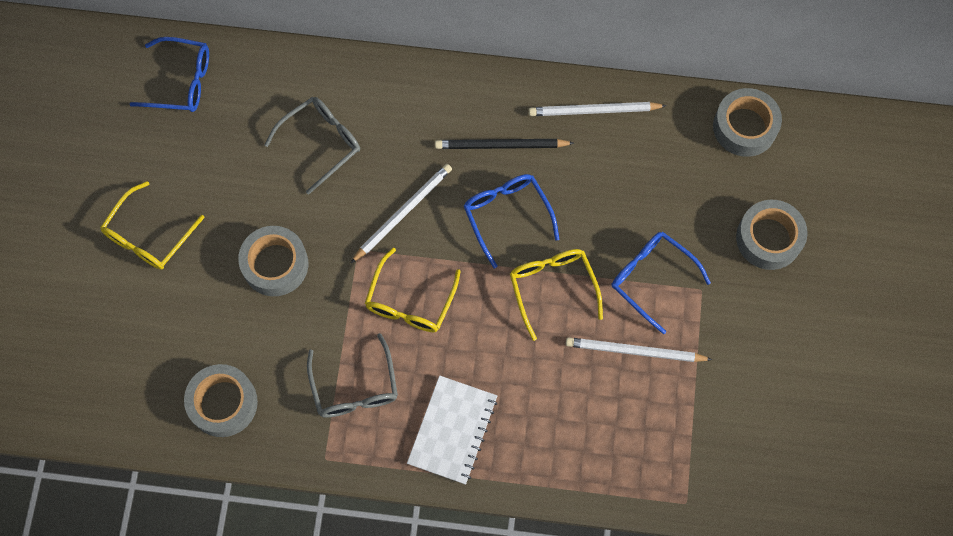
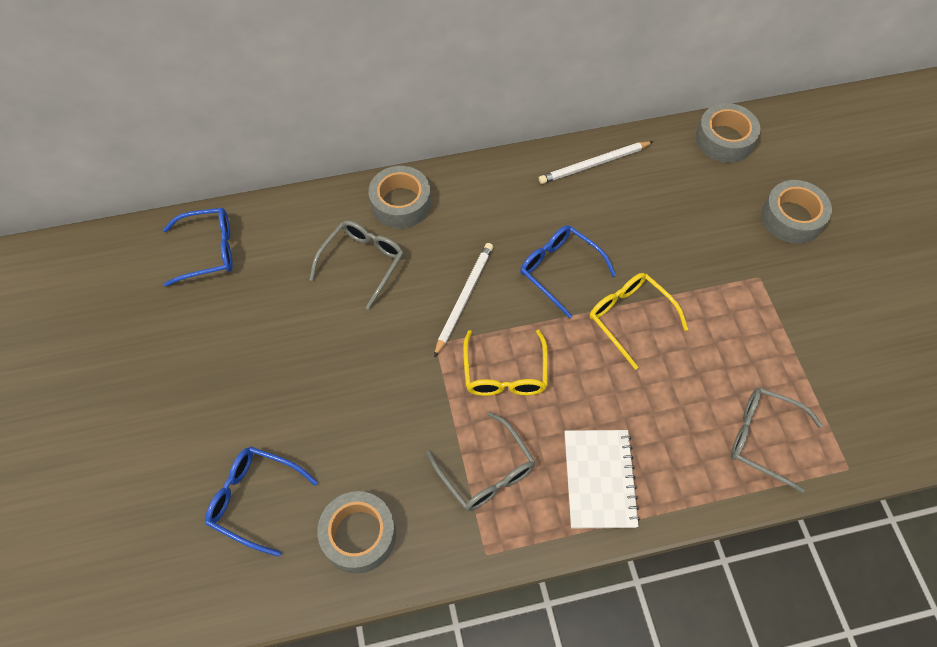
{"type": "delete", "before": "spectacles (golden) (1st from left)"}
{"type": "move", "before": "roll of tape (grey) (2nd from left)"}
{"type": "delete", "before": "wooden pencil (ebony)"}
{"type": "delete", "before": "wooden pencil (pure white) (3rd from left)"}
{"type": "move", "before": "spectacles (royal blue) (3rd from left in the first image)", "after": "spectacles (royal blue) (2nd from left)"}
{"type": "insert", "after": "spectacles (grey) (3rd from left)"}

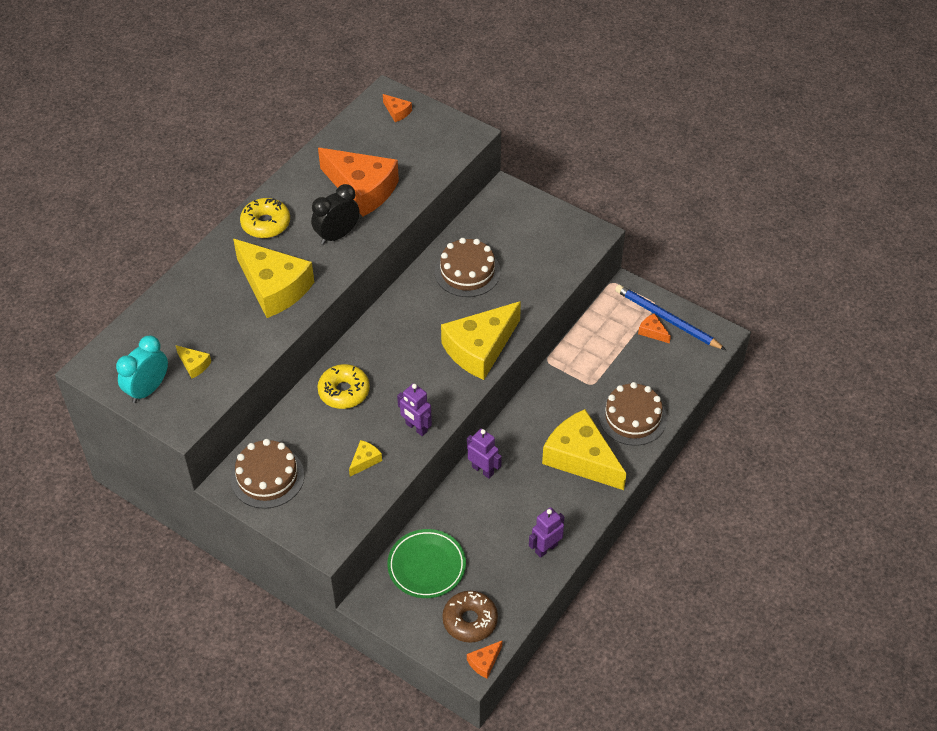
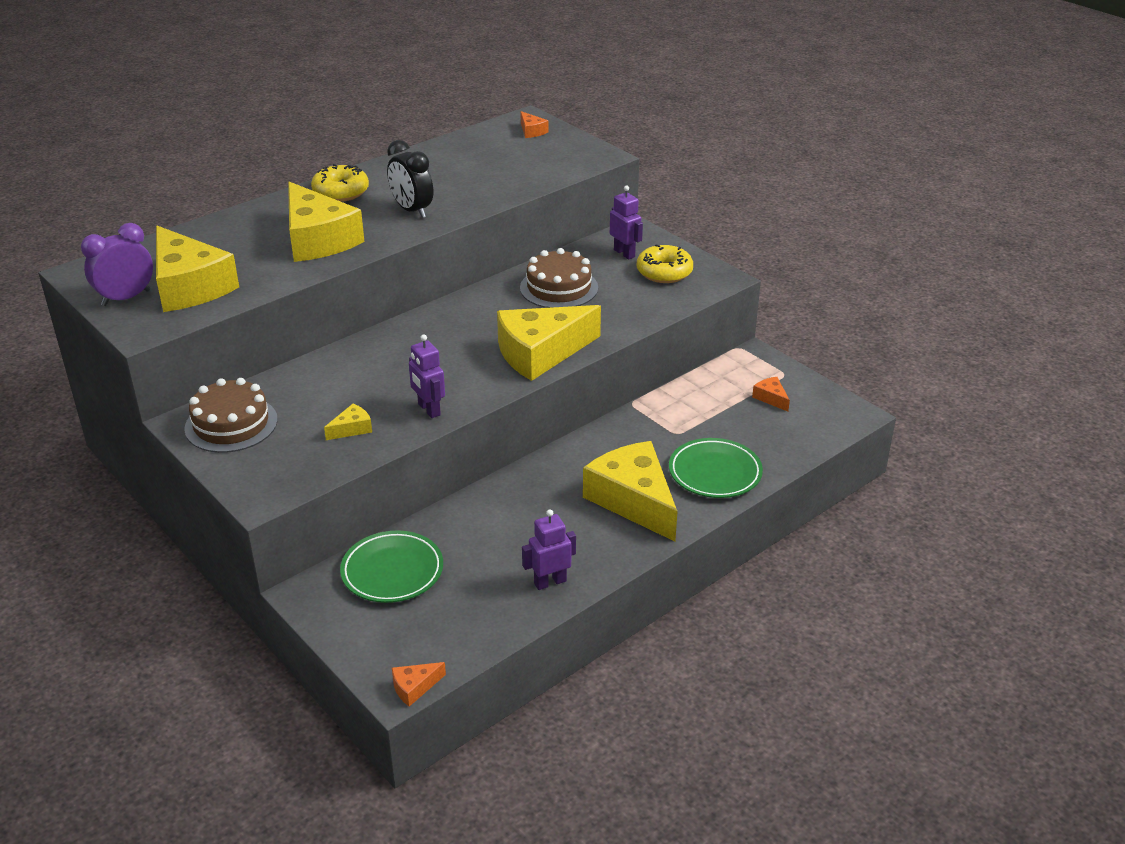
{"type": "recolor", "before": "clock (turquoise)", "after": "clock (violet)"}
{"type": "resize", "before": "cheese wedge (golden) (1st from left)", "scale": 2.44}
{"type": "rotate", "before": "clock (ebony)", "turn": -105}
{"type": "move", "before": "glazed donut (golden) (2nd from left)"}
{"type": "delete", "before": "cheese wedge (bright orange) (1st from left)"}
{"type": "delete", "before": "glazed donut (dark brown)"}
{"type": "move", "before": "toy robot (violet) (2nd from left in the first image)", "after": "toy robot (violet) (3rd from left)"}
{"type": "replace", "before": "gateau (dark brown) (3rd from left)", "after": "plate (emerald) (2nd from left)"}
{"type": "delete", "before": "wooden pencil (royal blue)"}

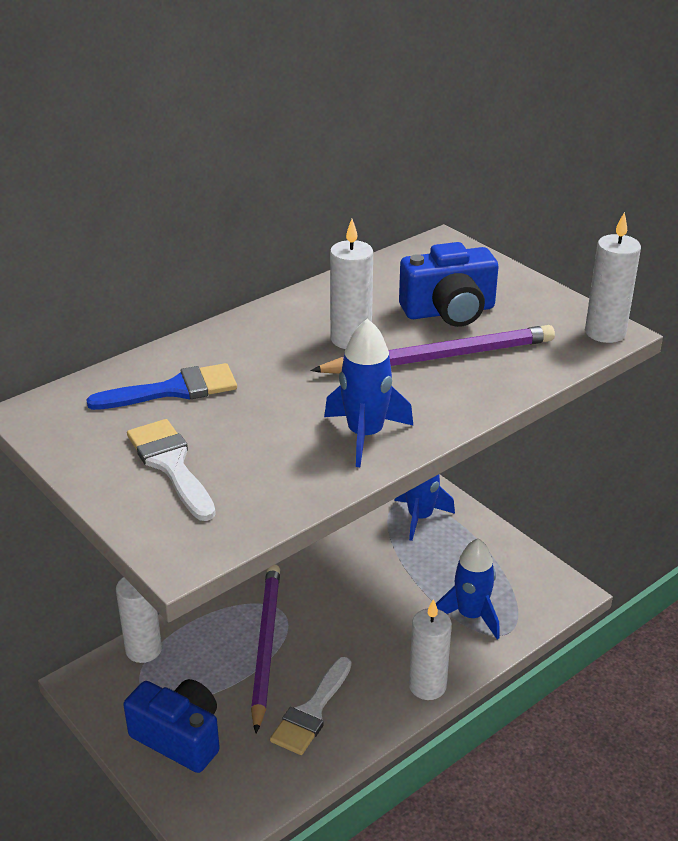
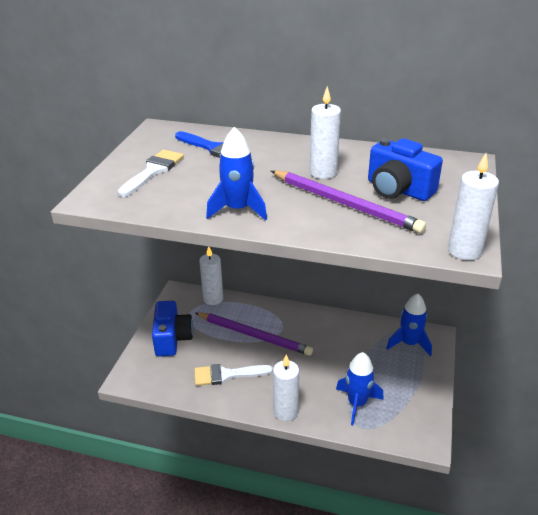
{"type": "rotate", "before": "wooden pencil (violet) (1st from left)", "turn": 60}

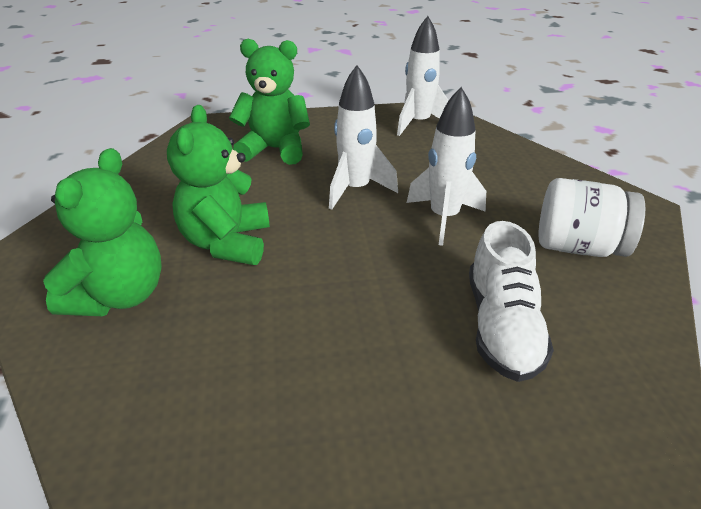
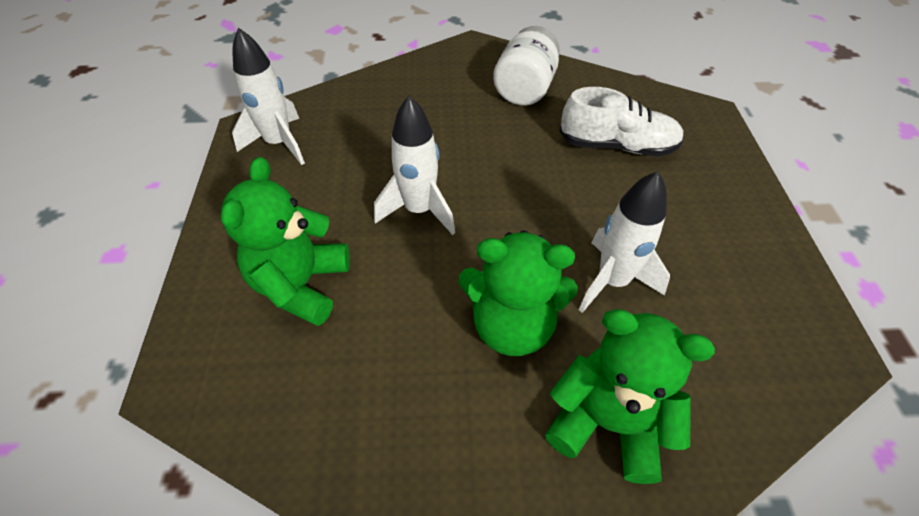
{"type": "move", "before": "rocket (pure white) (3rd from left)"}

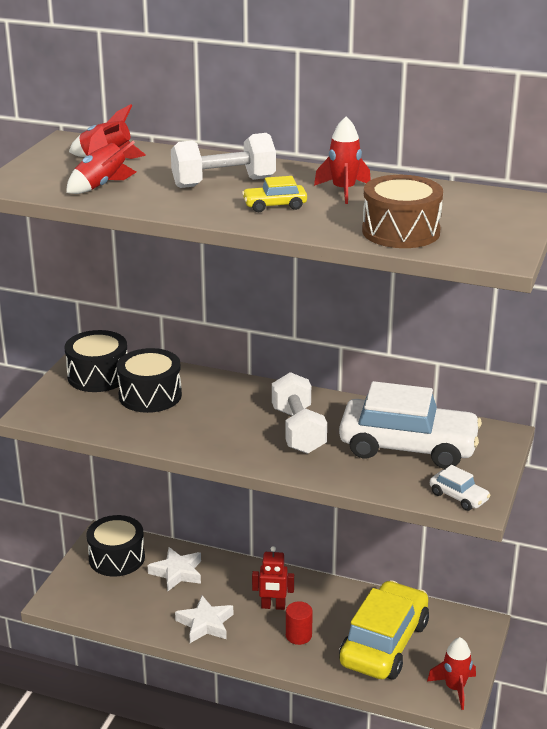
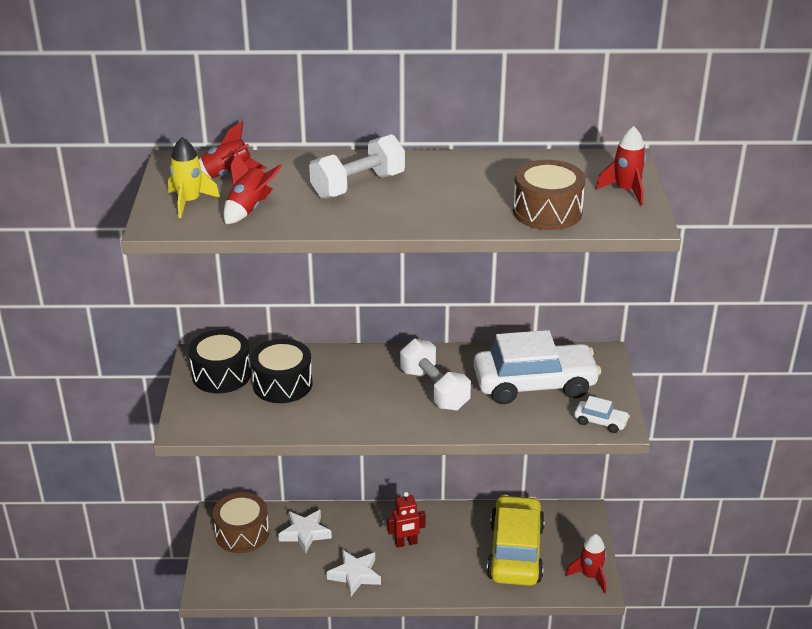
{"type": "recolor", "before": "toy drum (ebony) (2nd from left)", "after": "toy drum (dark brown) (1st from left)"}
{"type": "delete", "before": "car (golden) (1st from left)"}
{"type": "delete", "before": "cylinder shape (red)"}
{"type": "move", "before": "rocket (red) (3rd from left in the first image)", "after": "rocket (red) (4th from left)"}
{"type": "insert", "after": "rocket (golden)"}

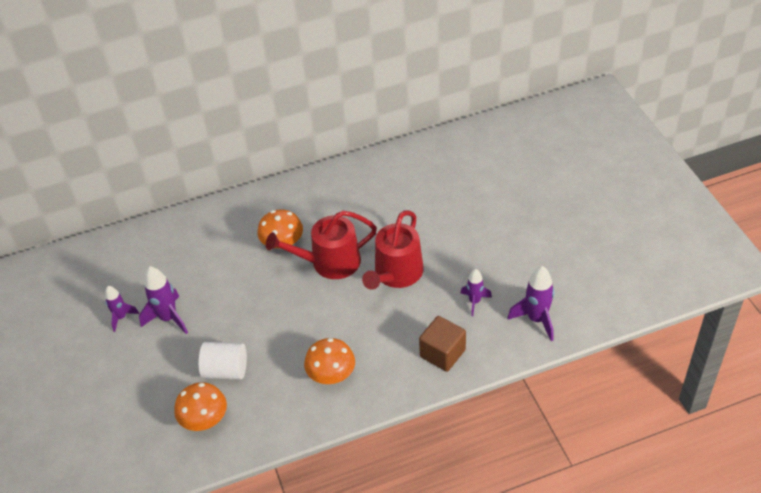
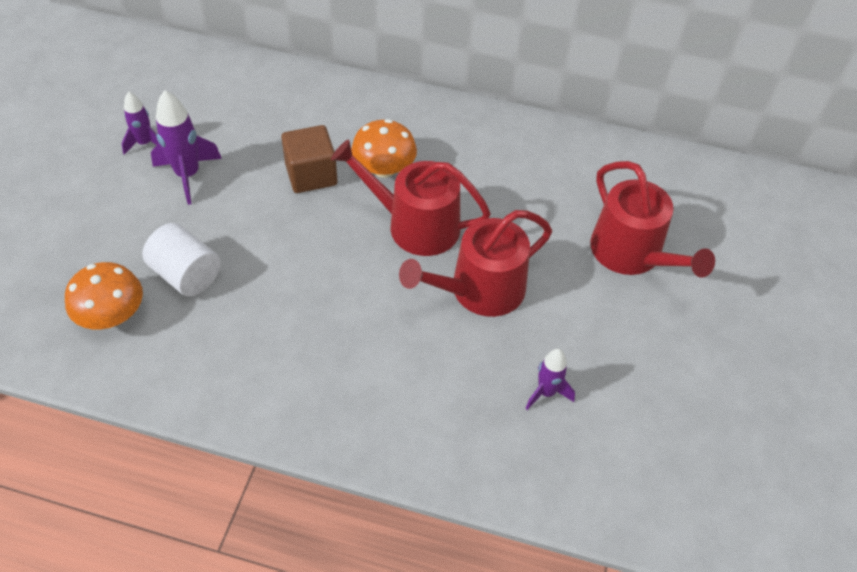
{"type": "delete", "before": "toadstool (bright orange) (3rd from left)"}
{"type": "move", "before": "cube (dark brown)"}
{"type": "delete", "before": "rocket (violet) (4th from left)"}
{"type": "insert", "after": "watering pot (red) (3rd from left)"}

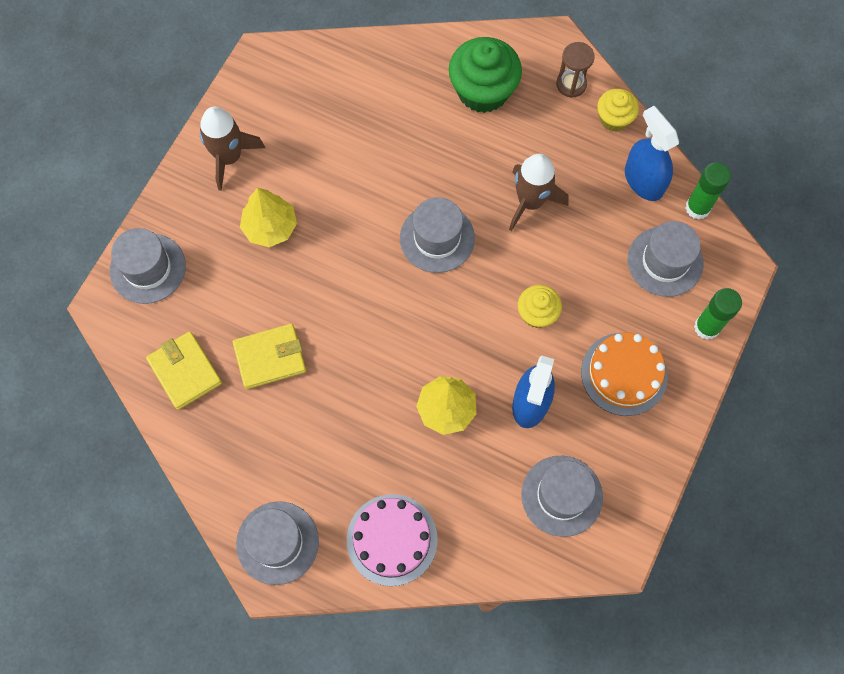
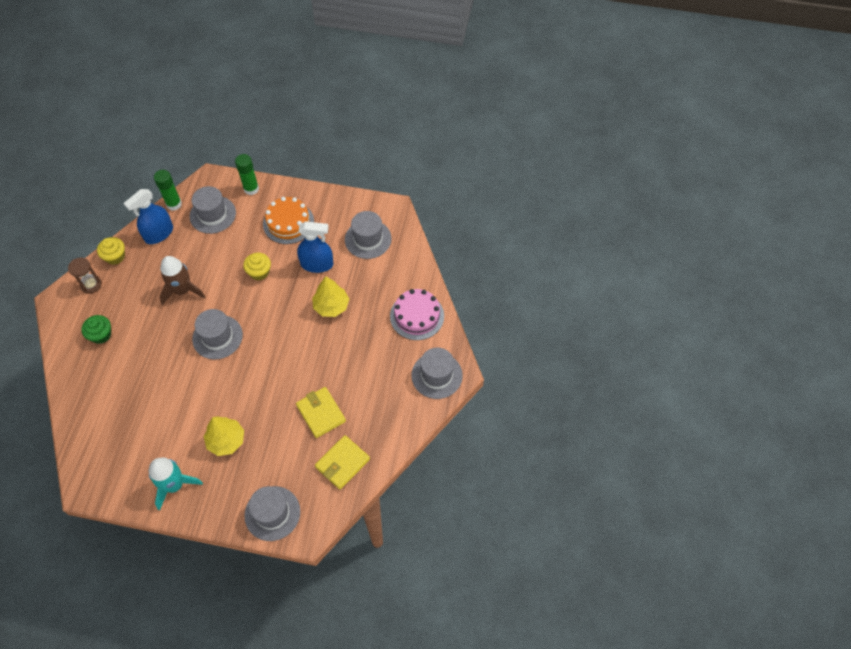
{"type": "recolor", "before": "rocket (dark brown) (1st from left)", "after": "rocket (turquoise)"}
{"type": "resize", "before": "muffin (emerald)", "scale": 0.57}

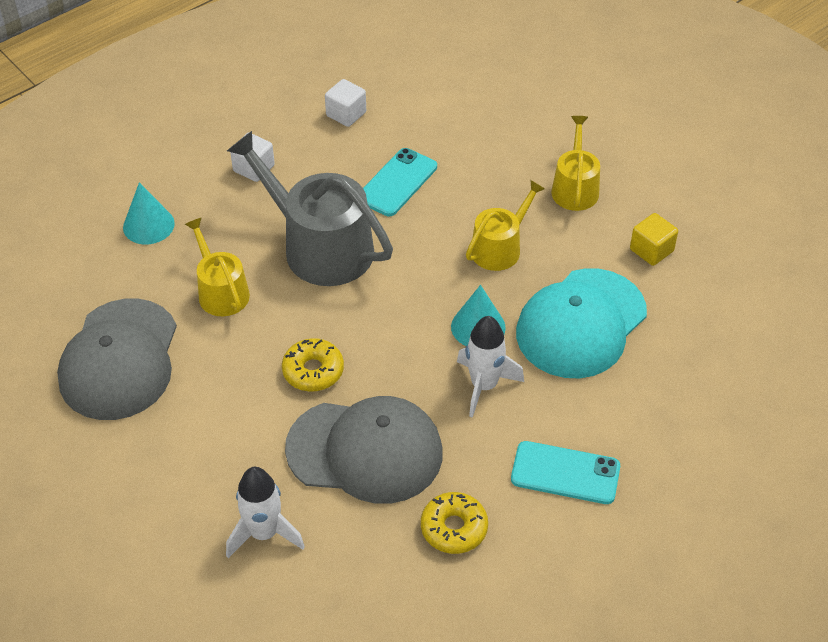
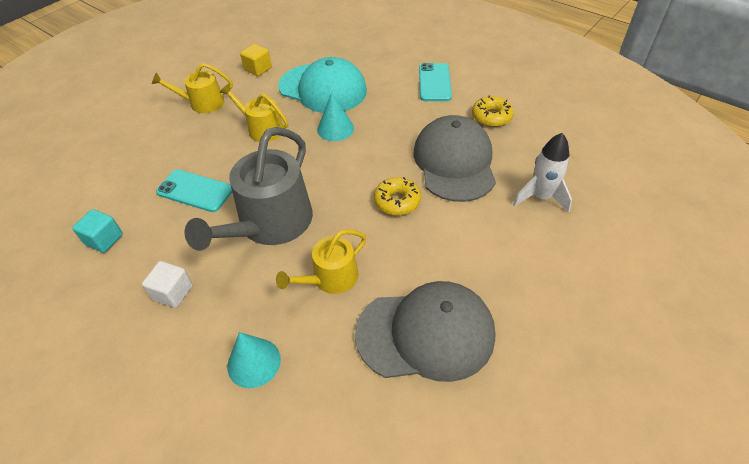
{"type": "recolor", "before": "cube (pure white) (2nd from left)", "after": "cube (turquoise)"}
{"type": "delete", "before": "rocket (pure white) (2nd from left)"}

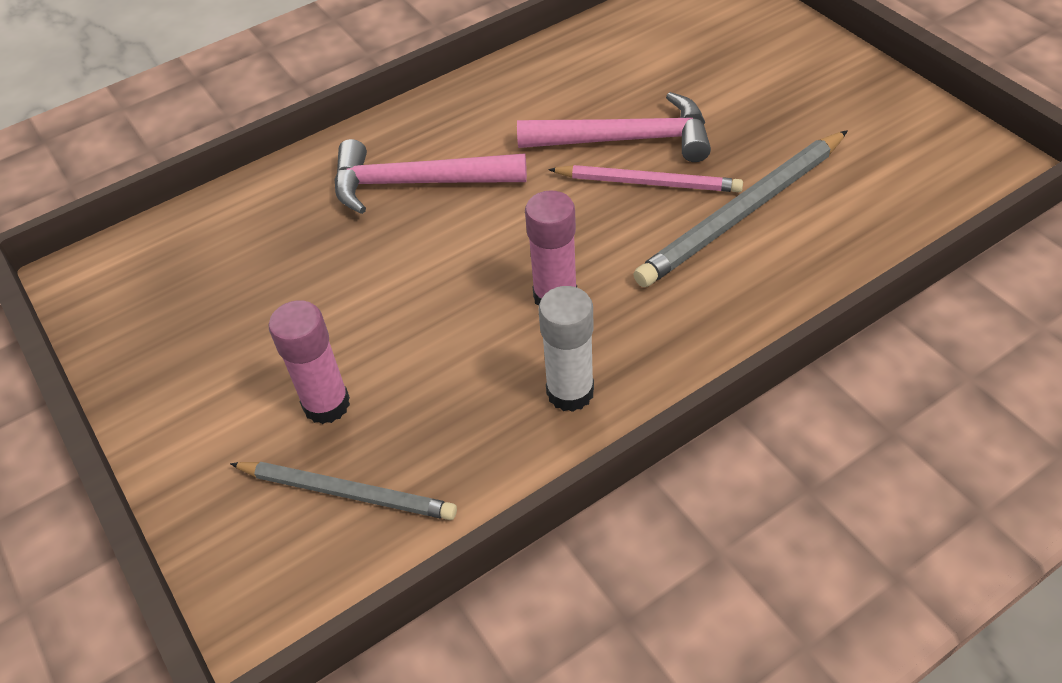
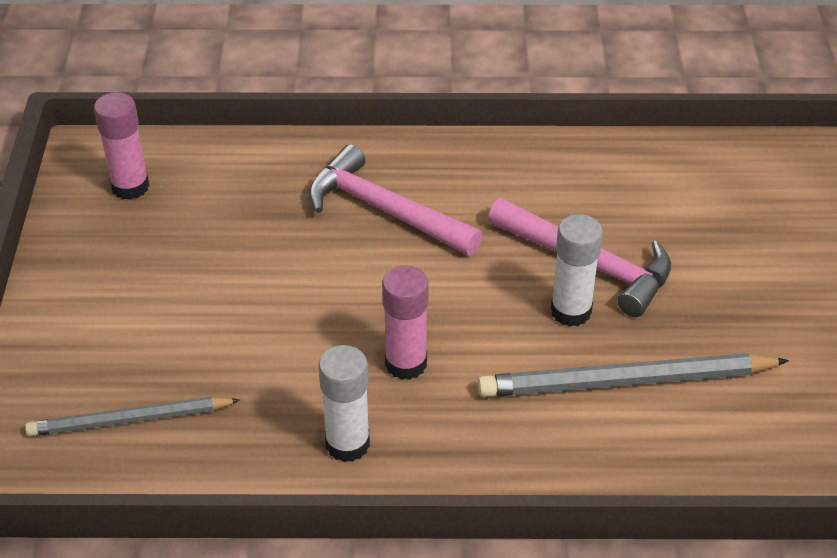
{"type": "rotate", "before": "wooden pencil (grey) (1st from left)", "turn": 120}
{"type": "move", "before": "stick of glue (rosy) (1st from left)"}
{"type": "replace", "before": "wooden pencil (rosy)", "after": "stick of glue (pure white) (2nd from left)"}

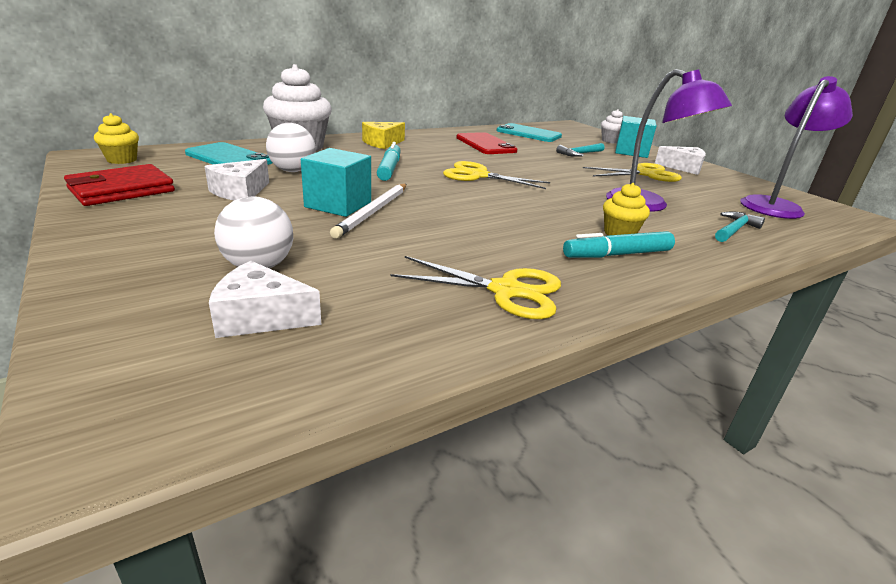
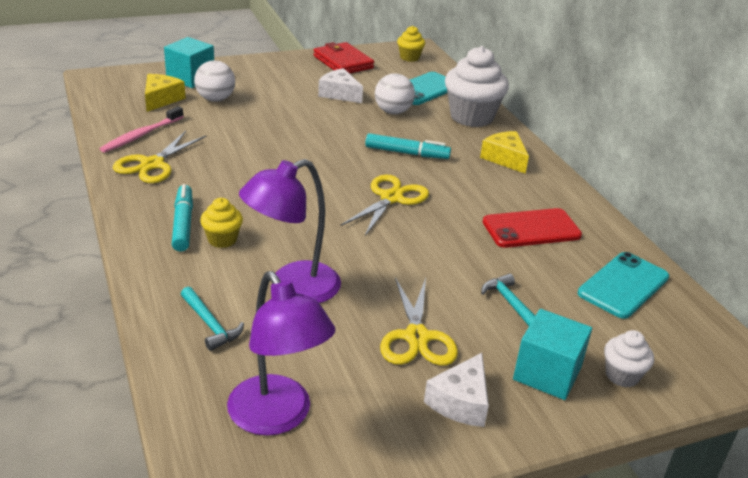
{"type": "recolor", "before": "cheese wedge (pure white) (2nd from left)", "after": "cheese wedge (golden) (1st from left)"}
{"type": "move", "before": "cube (turquoise) (1st from left)"}
{"type": "delete", "before": "wooden pencil (pure white)"}
{"type": "insert", "after": "toothbrush (rosy)"}

